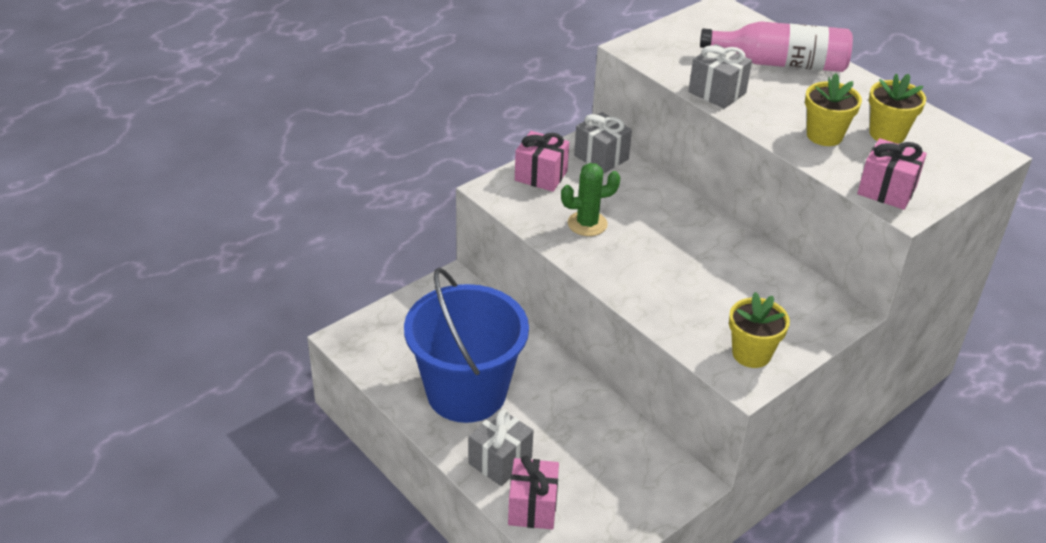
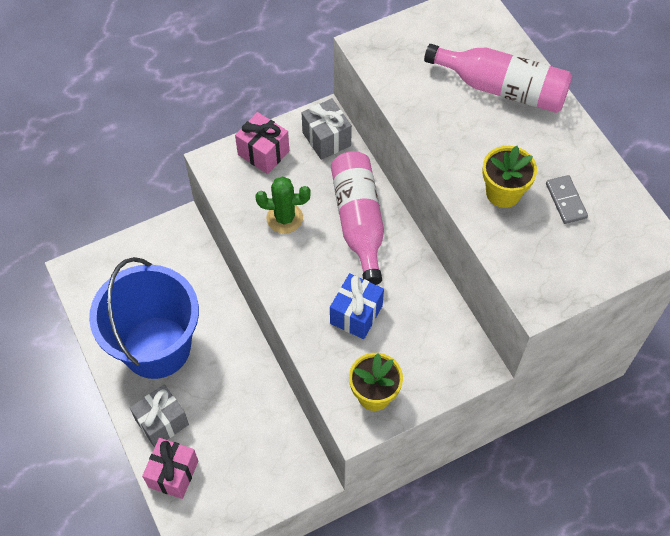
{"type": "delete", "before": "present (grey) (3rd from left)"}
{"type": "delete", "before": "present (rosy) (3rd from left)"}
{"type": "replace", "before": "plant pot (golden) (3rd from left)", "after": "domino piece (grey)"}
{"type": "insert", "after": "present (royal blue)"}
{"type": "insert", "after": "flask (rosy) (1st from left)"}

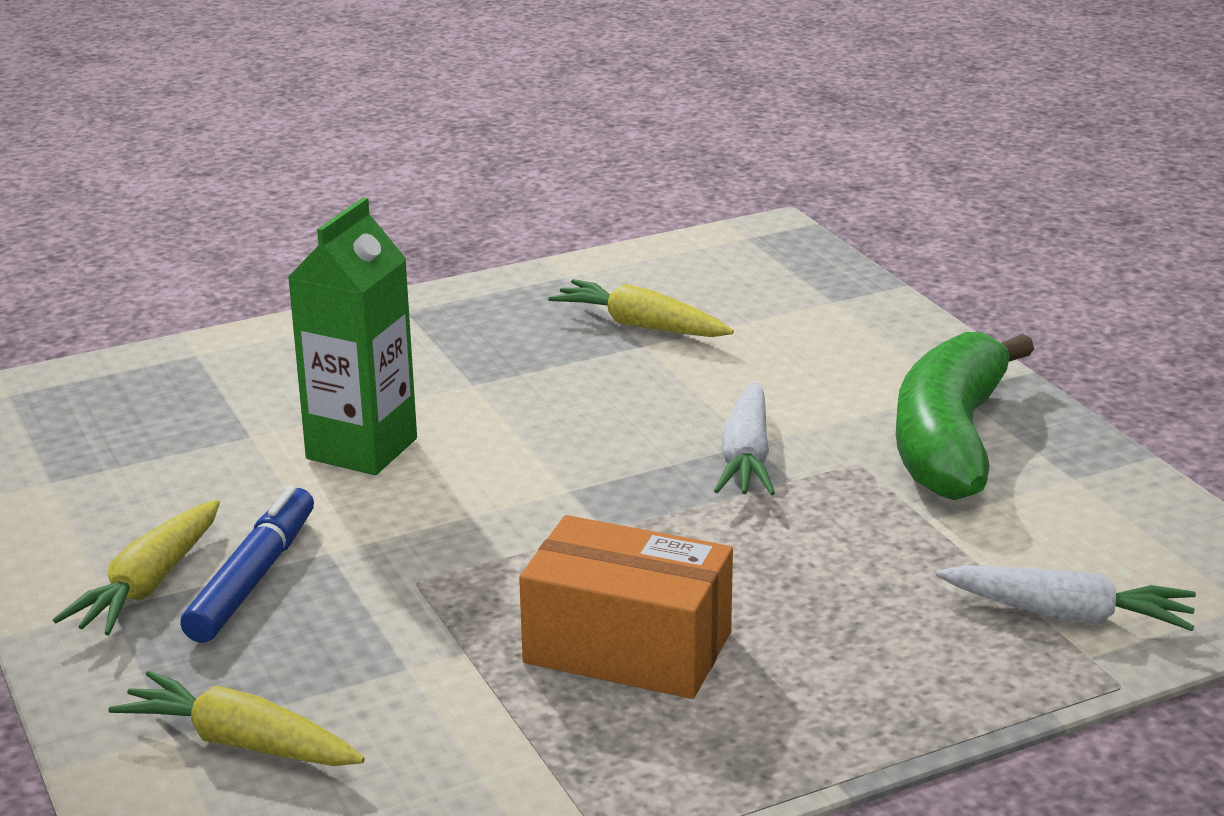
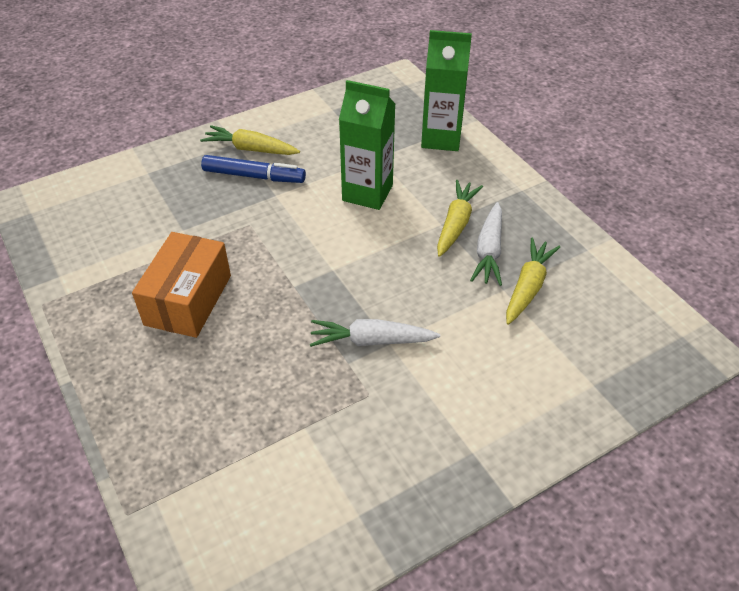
{"type": "move", "before": "carrot (golden) (2nd from left)"}
{"type": "delete", "before": "banana (emerald)"}
{"type": "move", "before": "carrot (pure white) (2nd from left)"}
{"type": "insert", "after": "juice carton (emerald) (2nd from left)"}

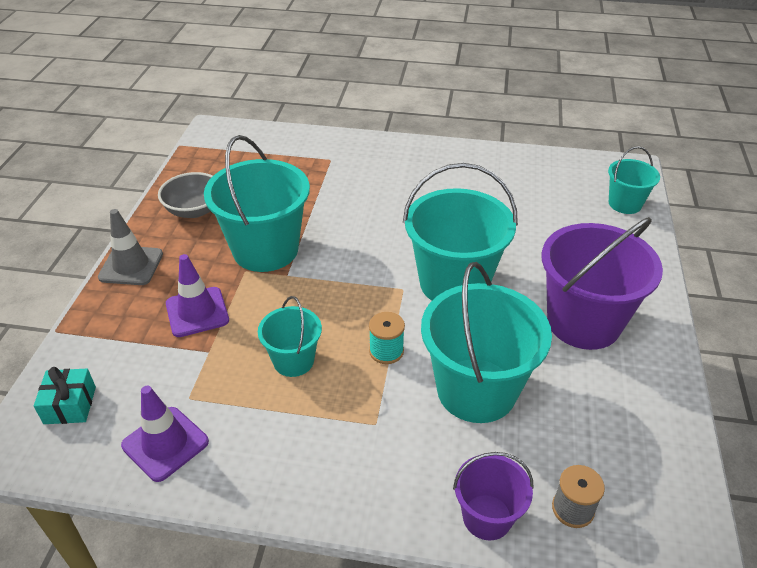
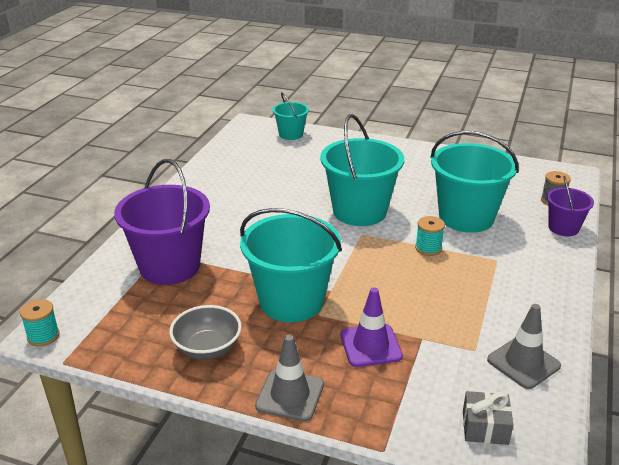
{"type": "recolor", "before": "present (turquoise)", "after": "present (grey)"}
{"type": "recolor", "before": "road cone (violet) (1st from left)", "after": "road cone (grey) (2nd from left)"}
{"type": "delete", "before": "pail (turquoise) (2nd from left)"}
{"type": "move", "before": "pail (violet) (2nd from left in the first image)", "after": "pail (violet) (1st from left)"}
{"type": "insert", "after": "bobbin (turquoise) (1st from left)"}

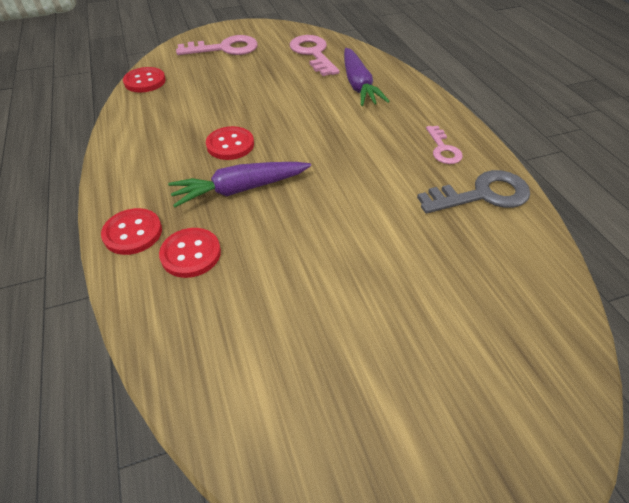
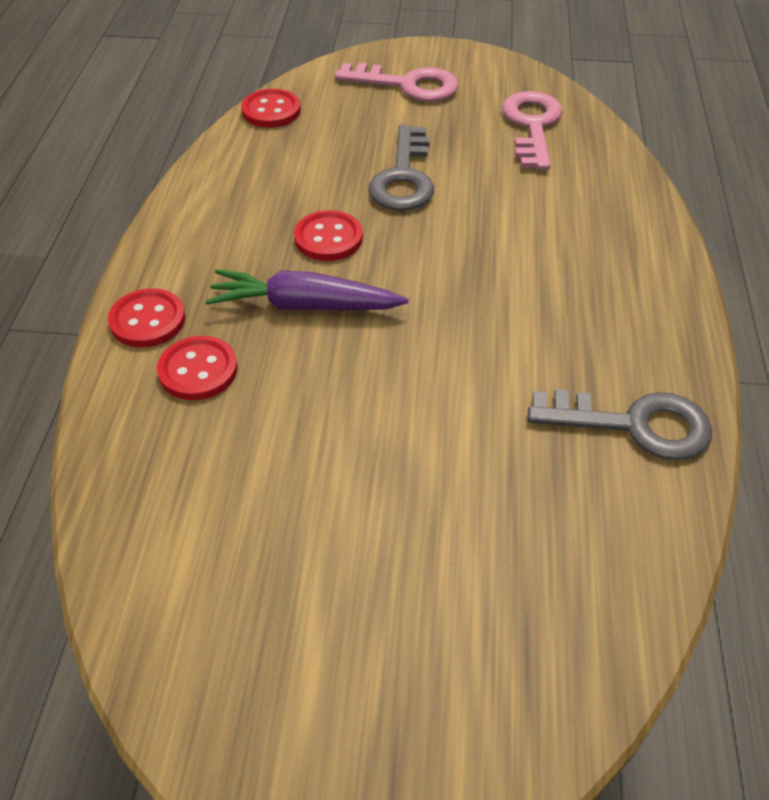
{"type": "delete", "before": "carrot (violet) (2nd from left)"}
{"type": "delete", "before": "key (rosy) (3rd from left)"}
{"type": "insert", "after": "key (grey) (1st from left)"}

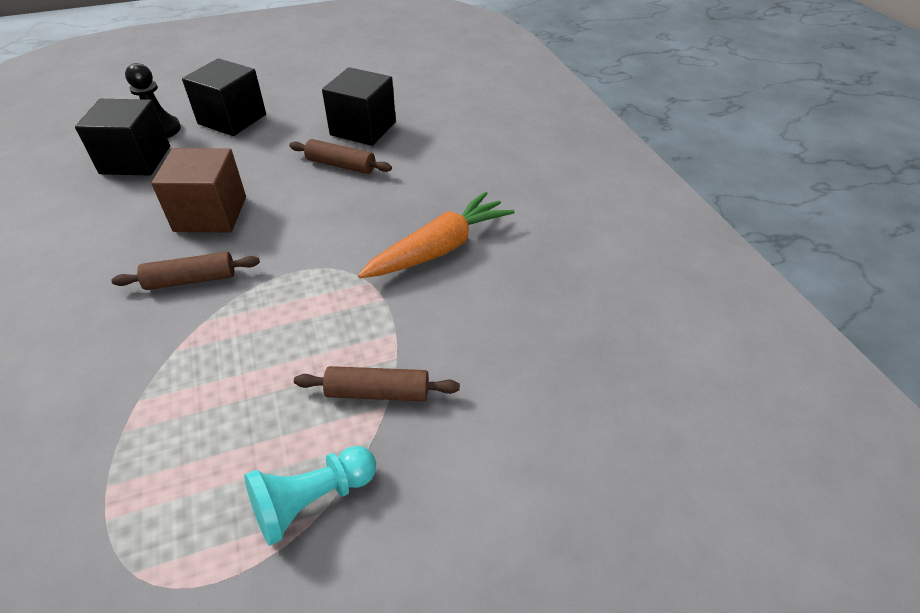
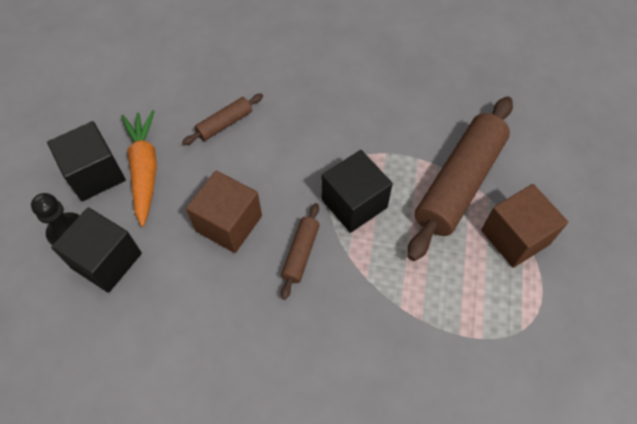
{"type": "replace", "before": "game pawn (turquoise)", "after": "cube (dark brown) (2nd from left)"}
{"type": "resize", "before": "pastry roller (dark brown) (3rd from left)", "scale": 2.14}
{"type": "move", "before": "cube (ebony) (3rd from left)"}
{"type": "move", "before": "carrot (bright orange)"}

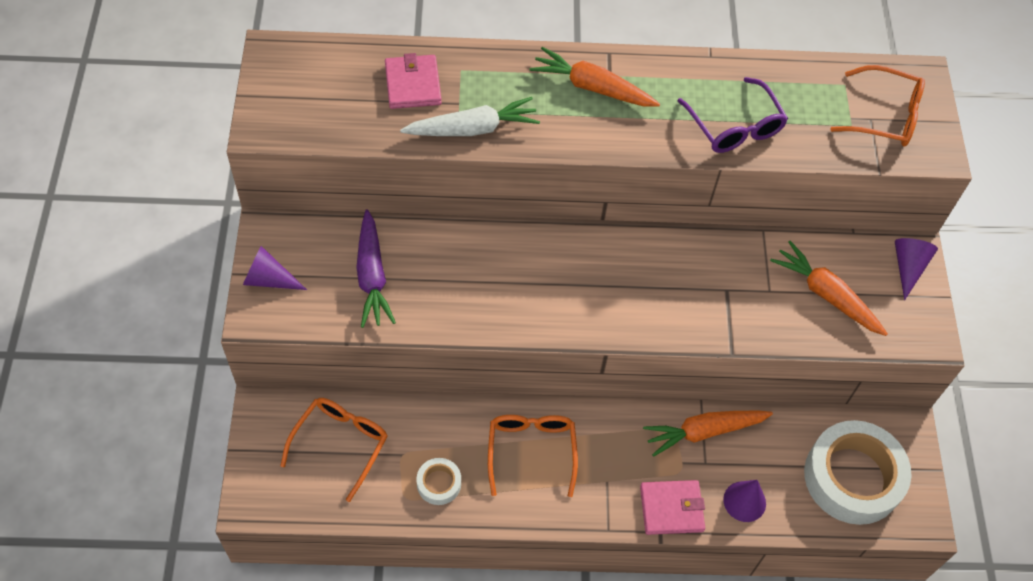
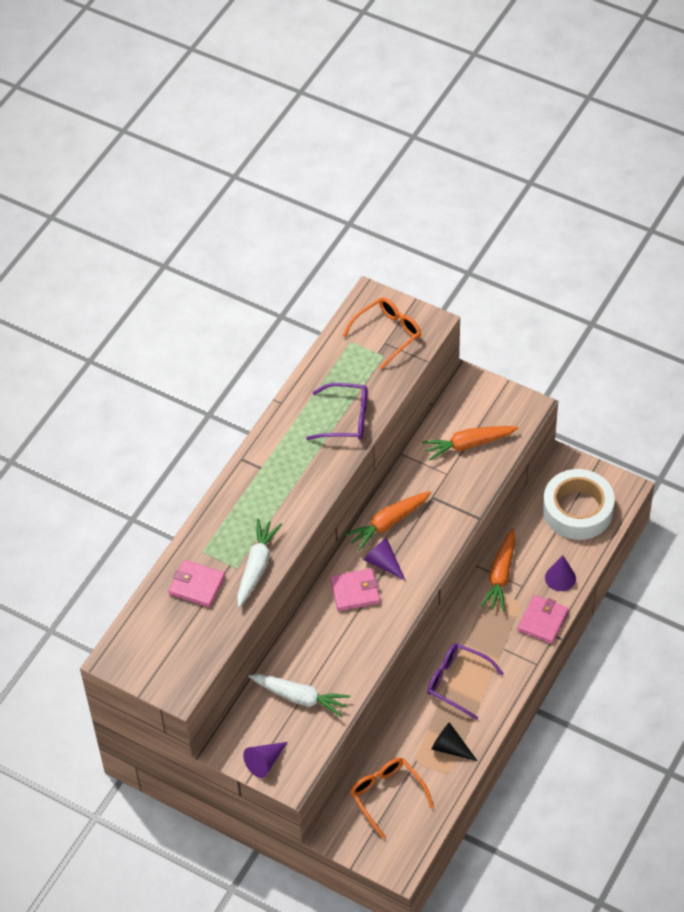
{"type": "recolor", "before": "carrot (violet)", "after": "carrot (pure white) (2nd from left)"}
{"type": "replace", "before": "roll of tape (pure white) (1st from left)", "after": "cone (ebony)"}
{"type": "recolor", "before": "spectacles (bright orange) (2nd from left)", "after": "spectacles (violet) (2nd from left)"}
{"type": "move", "before": "carrot (bright orange) (1st from left)"}
{"type": "move", "before": "cone (violet) (3rd from left in the first image)", "after": "cone (violet) (2nd from left)"}
{"type": "insert", "after": "card wallet (rosy) (2nd from left)"}

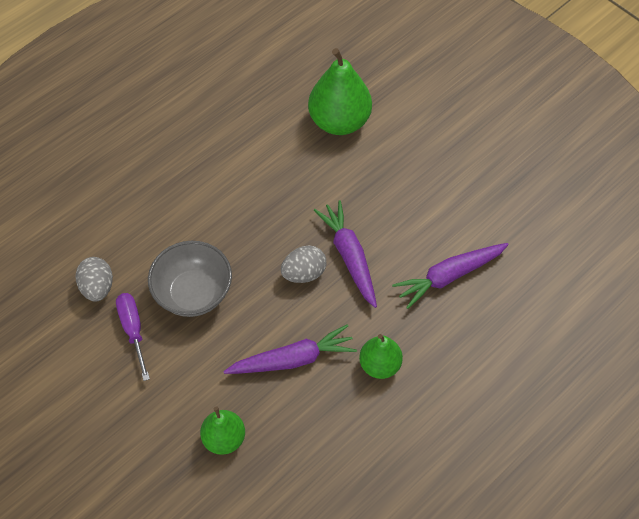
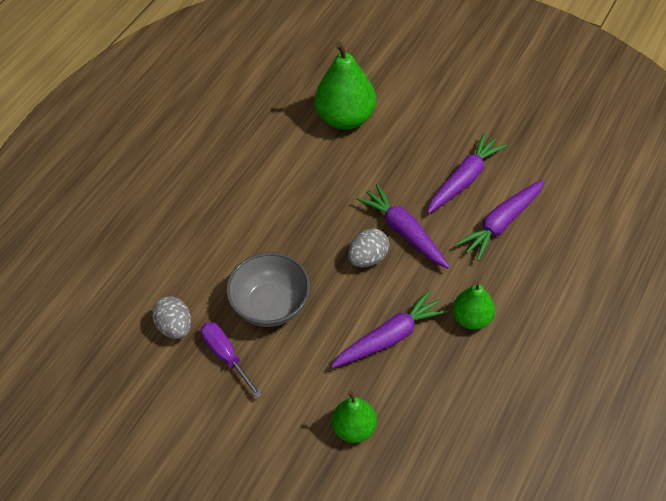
{"type": "insert", "after": "carrot (violet) (3rd from left)"}

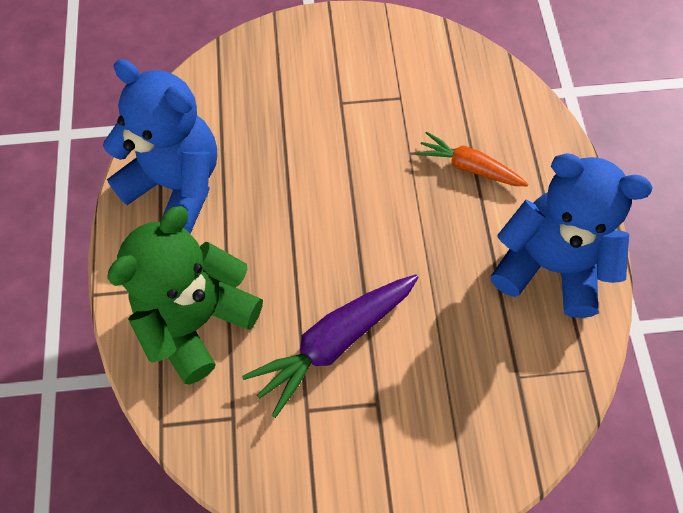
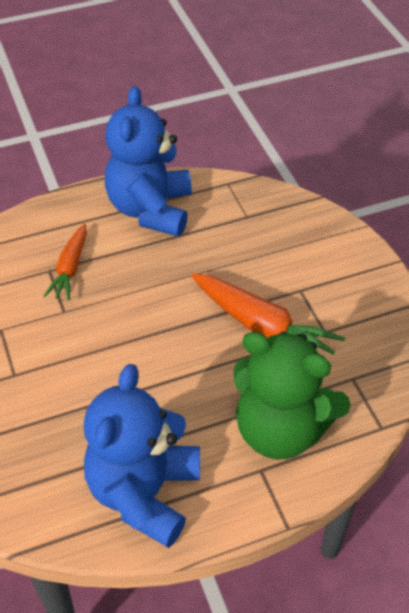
{"type": "recolor", "before": "carrot (violet)", "after": "carrot (bright orange) (2nd from left)"}

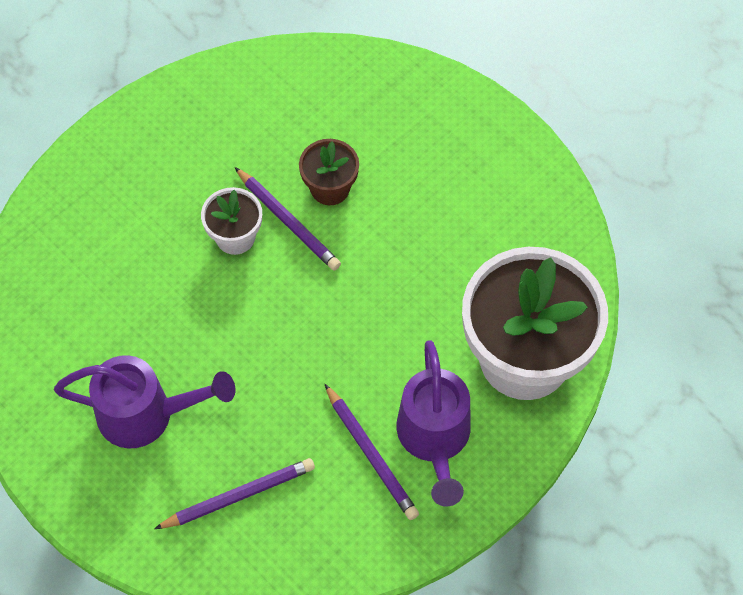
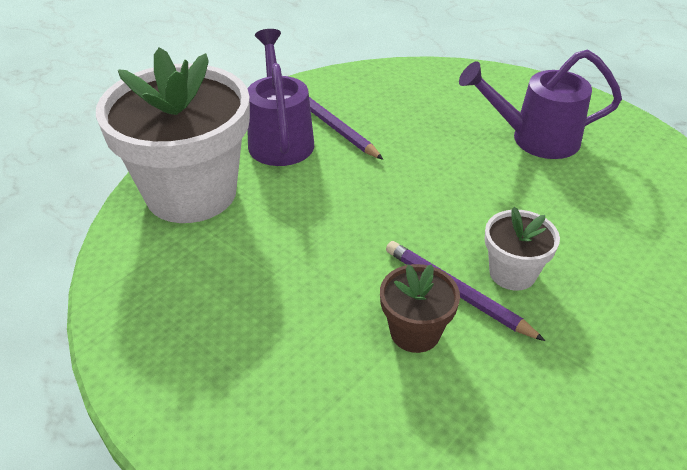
{"type": "delete", "before": "wooden pencil (violet) (1st from left)"}

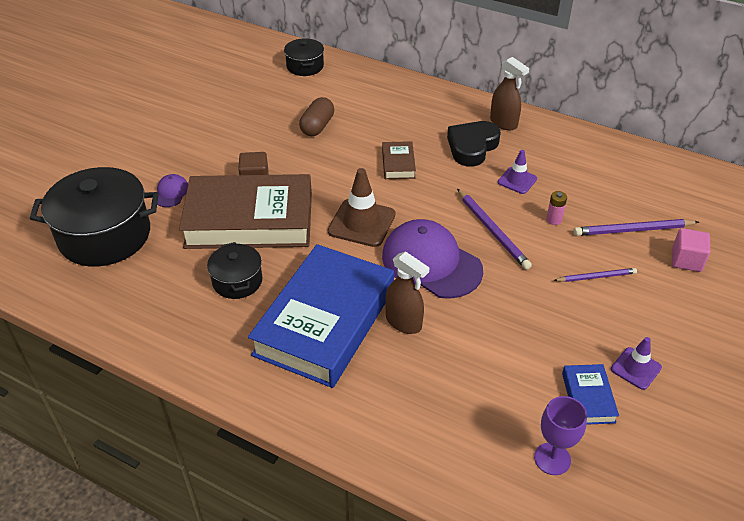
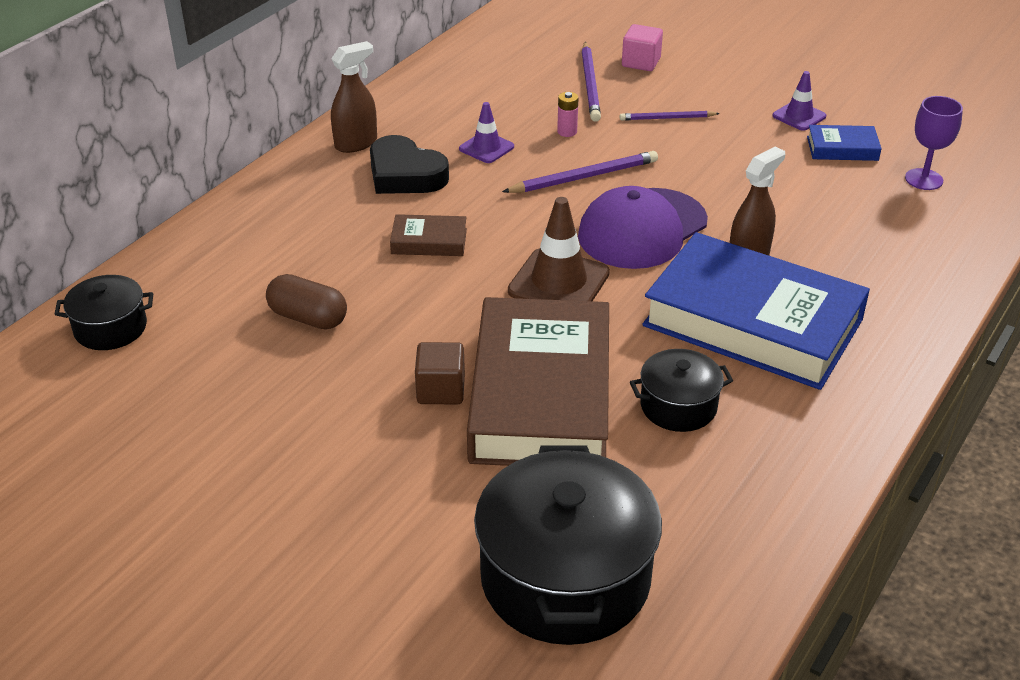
{"type": "delete", "before": "cap (violet) (1st from left)"}
{"type": "rotate", "before": "wooden pencil (violet) (2nd from left in the first image)", "turn": -90}

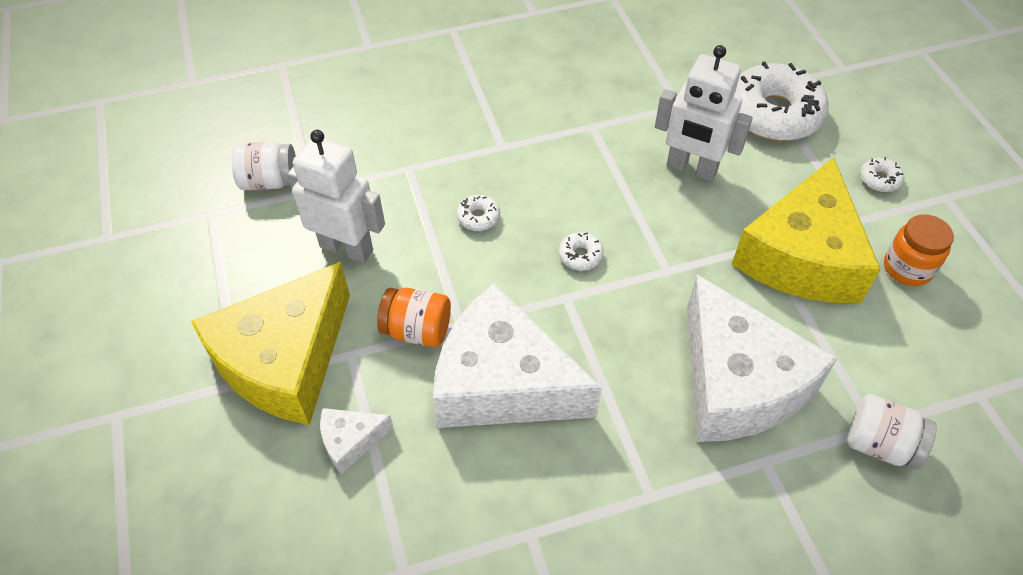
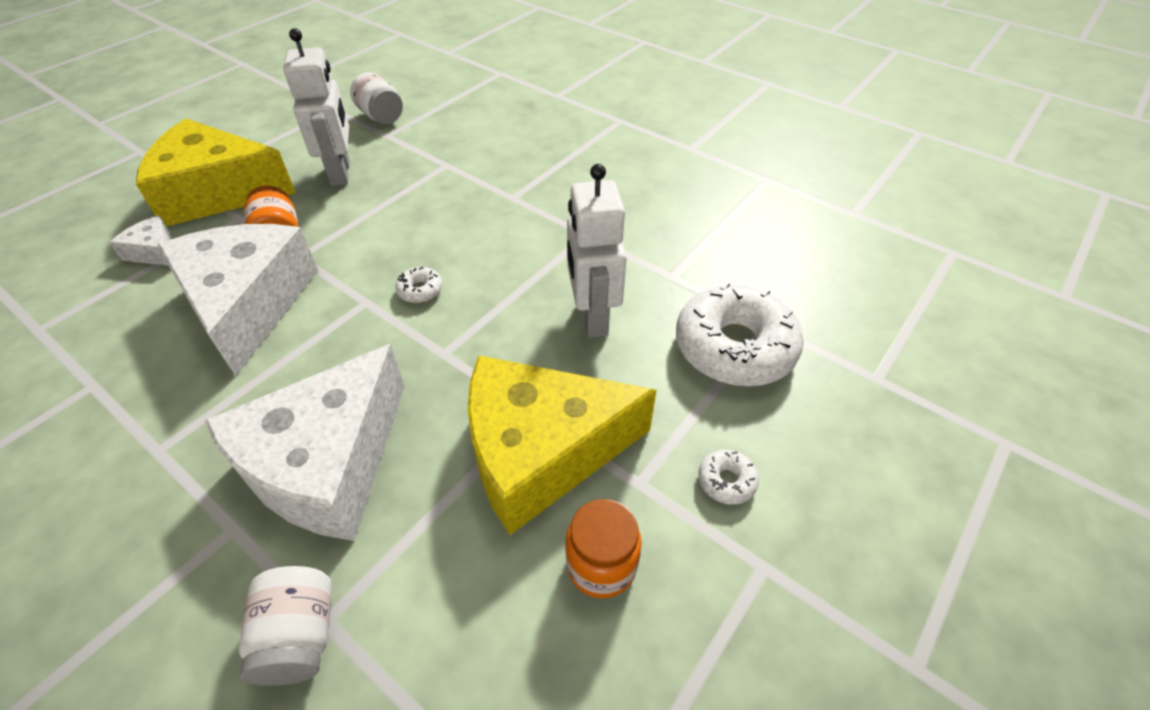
{"type": "delete", "before": "glazed donut (pure white) (1st from left)"}

